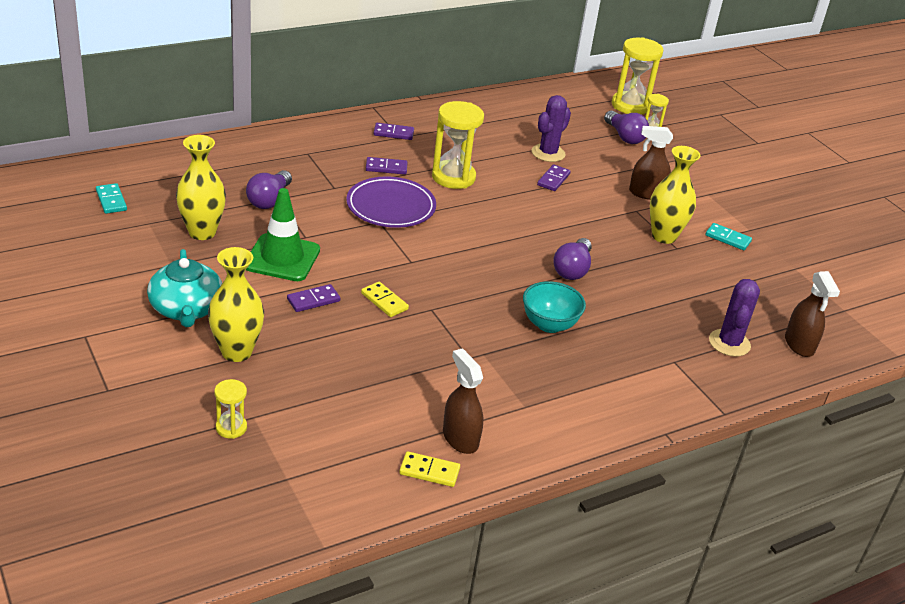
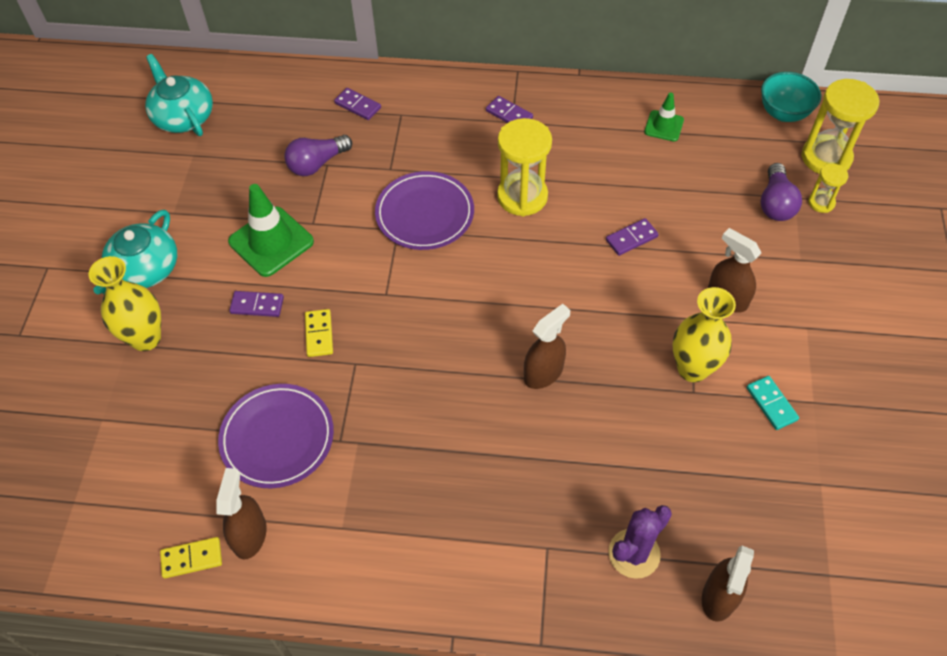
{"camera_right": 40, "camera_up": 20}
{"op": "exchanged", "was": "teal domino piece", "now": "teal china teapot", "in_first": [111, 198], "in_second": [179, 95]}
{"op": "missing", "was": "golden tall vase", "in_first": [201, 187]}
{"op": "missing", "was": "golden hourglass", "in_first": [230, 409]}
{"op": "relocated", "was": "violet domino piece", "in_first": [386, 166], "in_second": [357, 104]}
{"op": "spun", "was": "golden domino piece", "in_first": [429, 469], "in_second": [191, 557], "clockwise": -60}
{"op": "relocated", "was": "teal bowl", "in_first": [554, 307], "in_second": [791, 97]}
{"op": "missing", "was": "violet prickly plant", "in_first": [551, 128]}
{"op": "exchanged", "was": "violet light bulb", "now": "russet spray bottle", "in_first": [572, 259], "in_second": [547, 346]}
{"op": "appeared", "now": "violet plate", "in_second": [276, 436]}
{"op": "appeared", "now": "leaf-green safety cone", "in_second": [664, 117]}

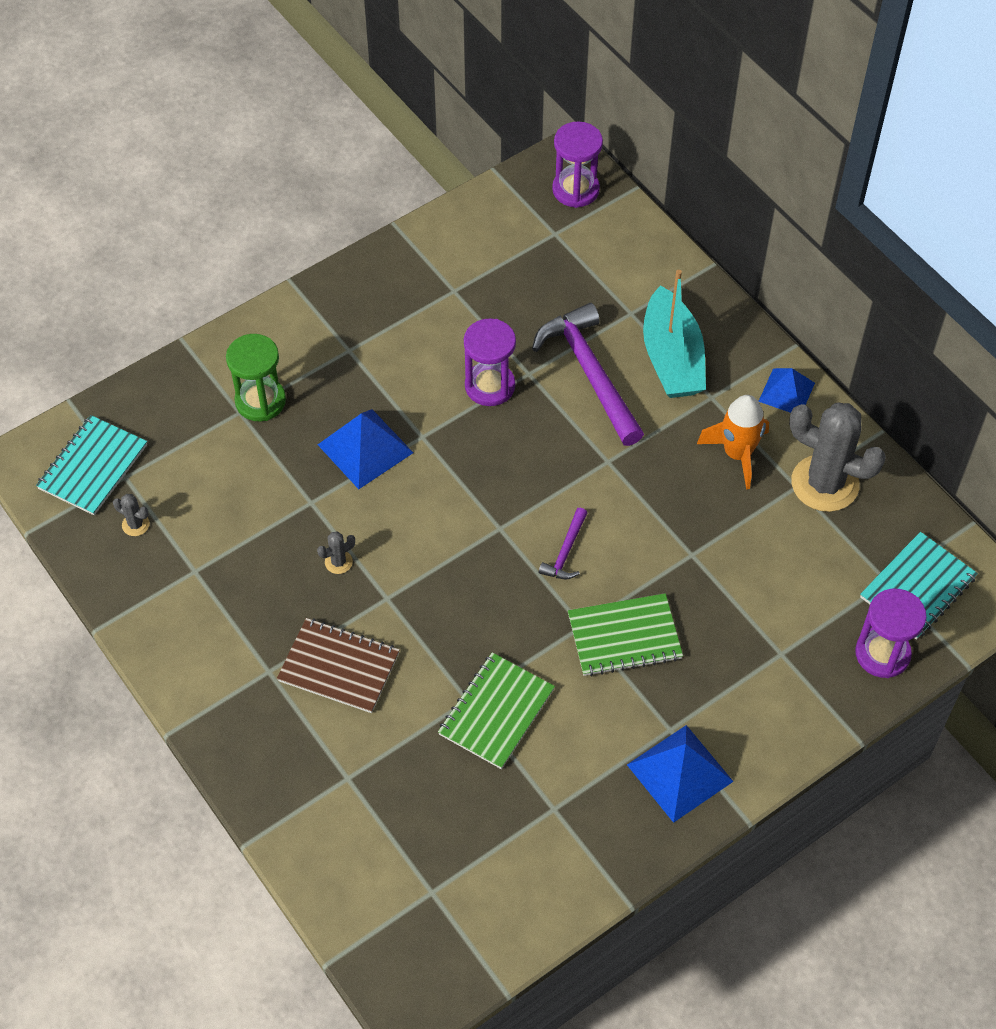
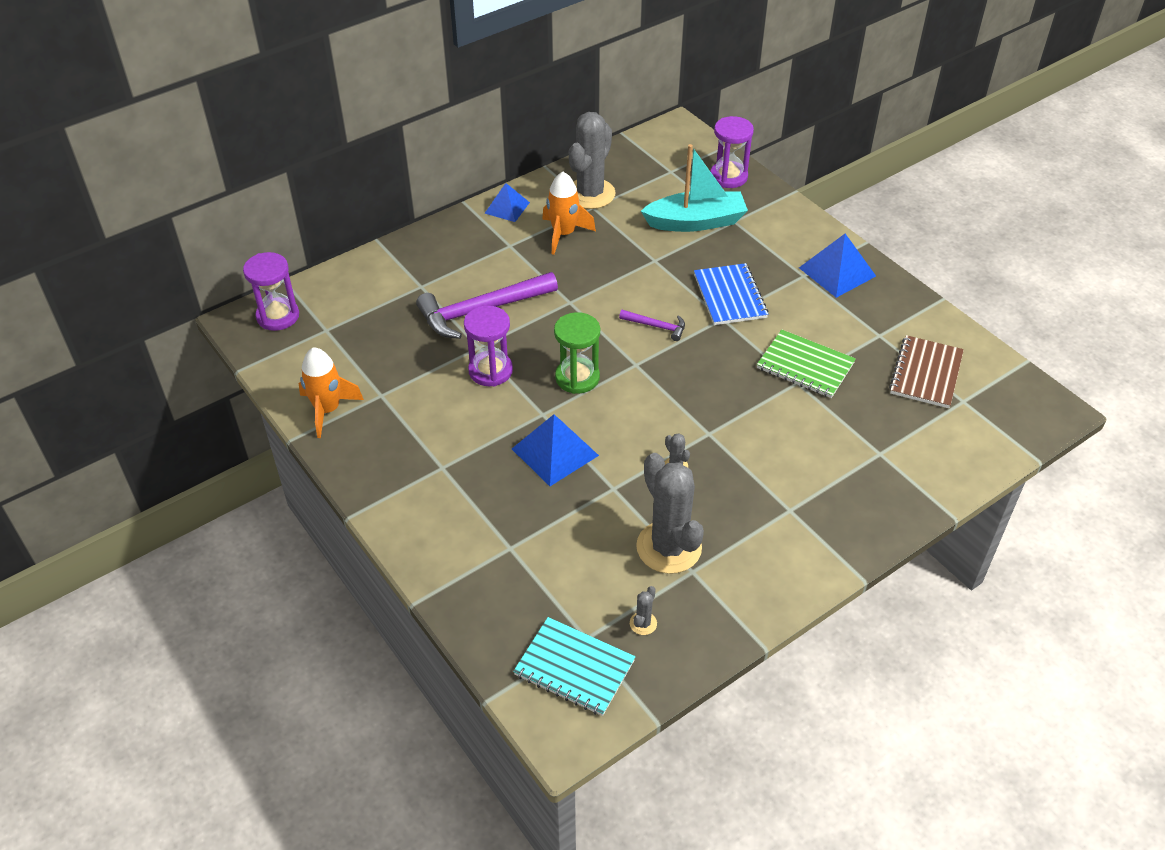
{"camera_right": -90, "camera_up": -10}
{"op": "relocated", "was": "leaf-green hourglass", "in_first": [256, 378], "in_second": [577, 353]}
{"op": "relocated", "was": "russet notepad", "in_first": [338, 665], "in_second": [926, 371]}
{"op": "colour", "was": "leaf-green notepad", "now": "royal blue notepad", "in_first": [625, 634], "in_second": [731, 294]}
{"op": "relocated", "was": "teal boat", "in_first": [674, 334], "in_second": [694, 188]}
{"op": "missing", "was": "teal notepad", "in_first": [919, 586]}
{"op": "appeared", "now": "bright orange spaceship", "in_second": [331, 392]}
{"op": "appeared", "now": "ash-grey prickly plant", "in_second": [670, 513]}

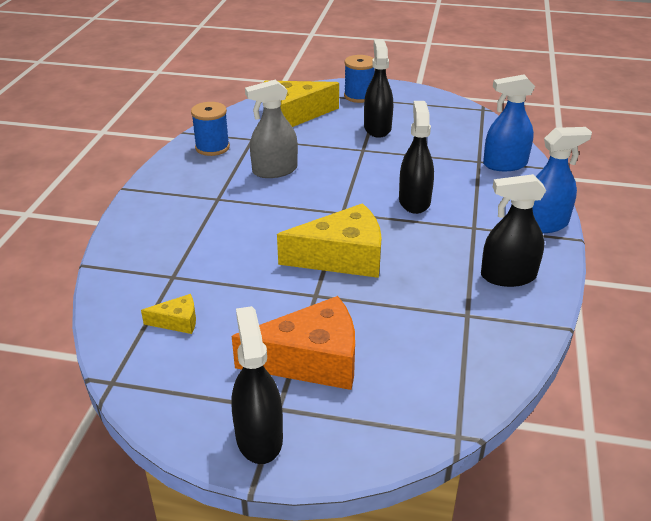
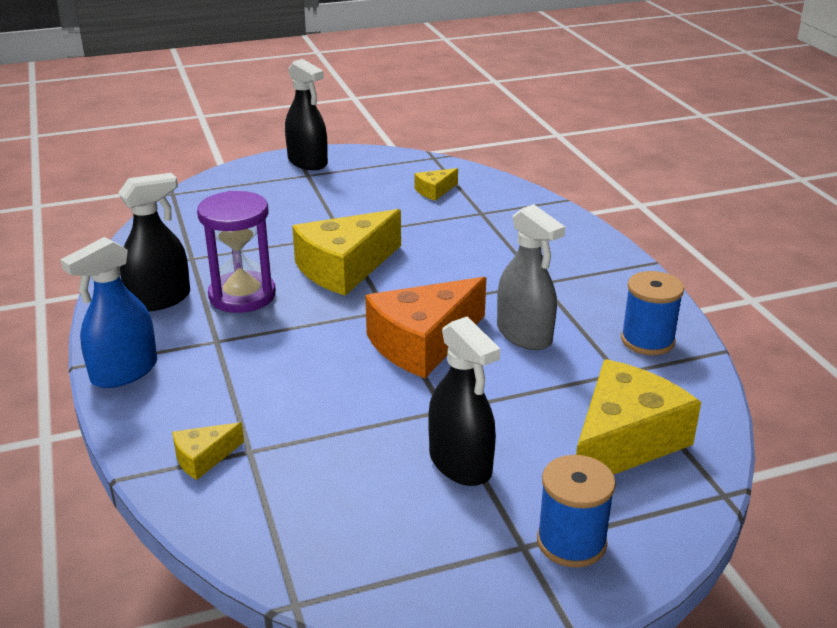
{"camera_right": 150, "camera_up": -5}
{"op": "relocated", "was": "bright orange cheese wedge", "in_first": [293, 343], "in_second": [425, 327]}
{"op": "spun", "was": "ash-grey spray bottle", "in_first": [271, 128], "in_second": [531, 277], "clockwise": 105}
{"op": "missing", "was": "ebony spray bottle", "in_first": [416, 157]}
{"op": "exchanged", "was": "royal blue spray bottle", "now": "golden cheese wedge", "in_first": [509, 122], "in_second": [208, 451]}
{"op": "appeared", "now": "violet hourglass", "in_second": [236, 252]}

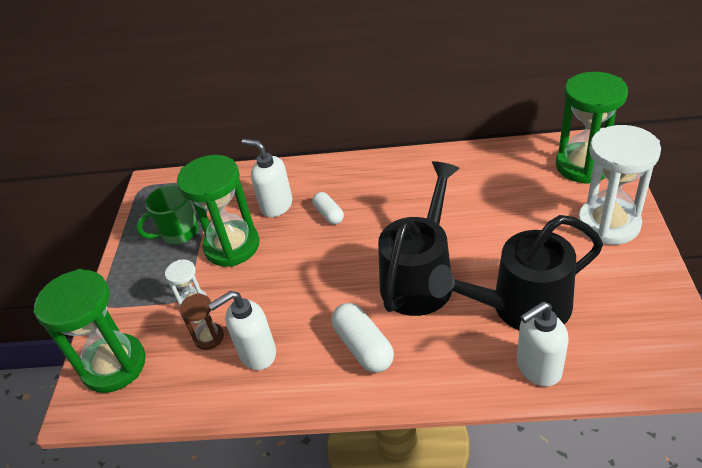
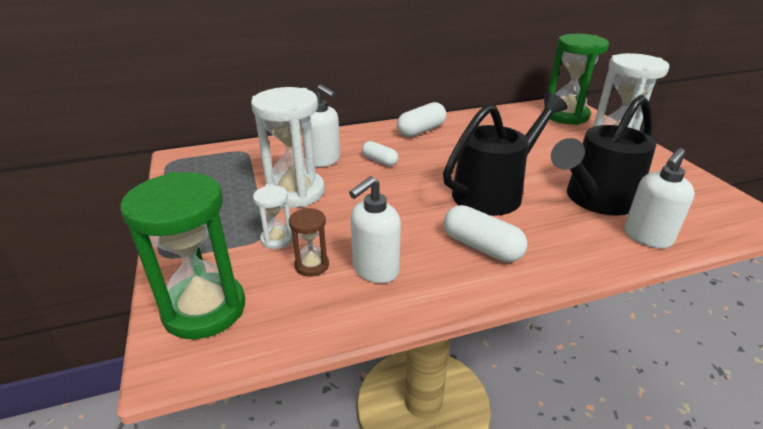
{"camera_right": -25, "camera_up": -10}
{"op": "missing", "was": "leaf-green tea mug", "in_first": [167, 214]}
{"op": "colour", "was": "leaf-green hourglass", "now": "pure white hourglass", "in_first": [218, 211], "in_second": [288, 147]}
{"op": "spun", "was": "pure white soap dispenser", "in_first": [267, 178], "in_second": [325, 125], "clockwise": -150}
{"op": "spun", "was": "ebony watering can", "in_first": [419, 238], "in_second": [505, 154], "clockwise": 45}
{"op": "appeared", "now": "pure white pill shape", "in_second": [422, 119]}

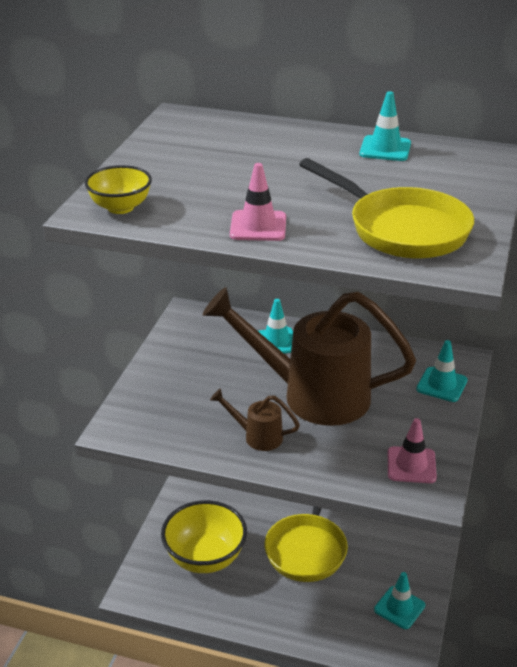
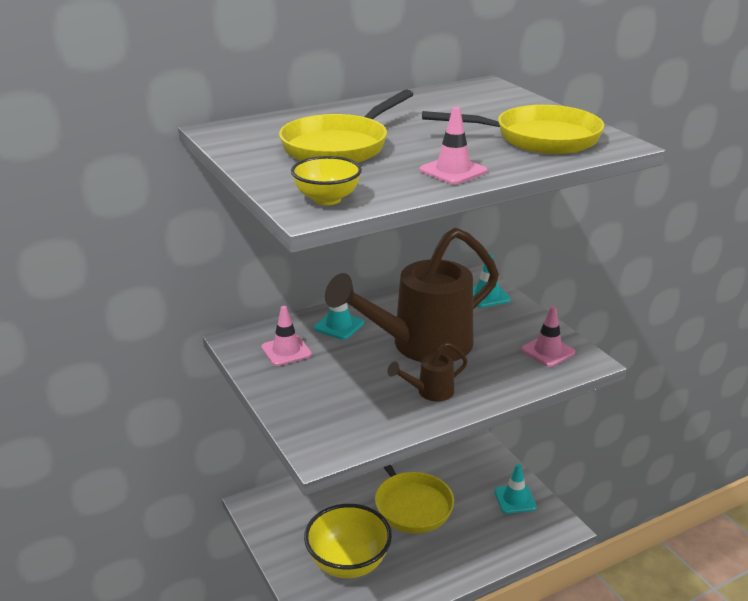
{"camera_right": -45, "camera_up": -5}
{"op": "missing", "was": "teal safety cone", "in_first": [385, 126]}
{"op": "appeared", "now": "pink safety cone", "in_second": [286, 336]}
{"op": "appeared", "now": "golden pan", "in_second": [346, 126]}

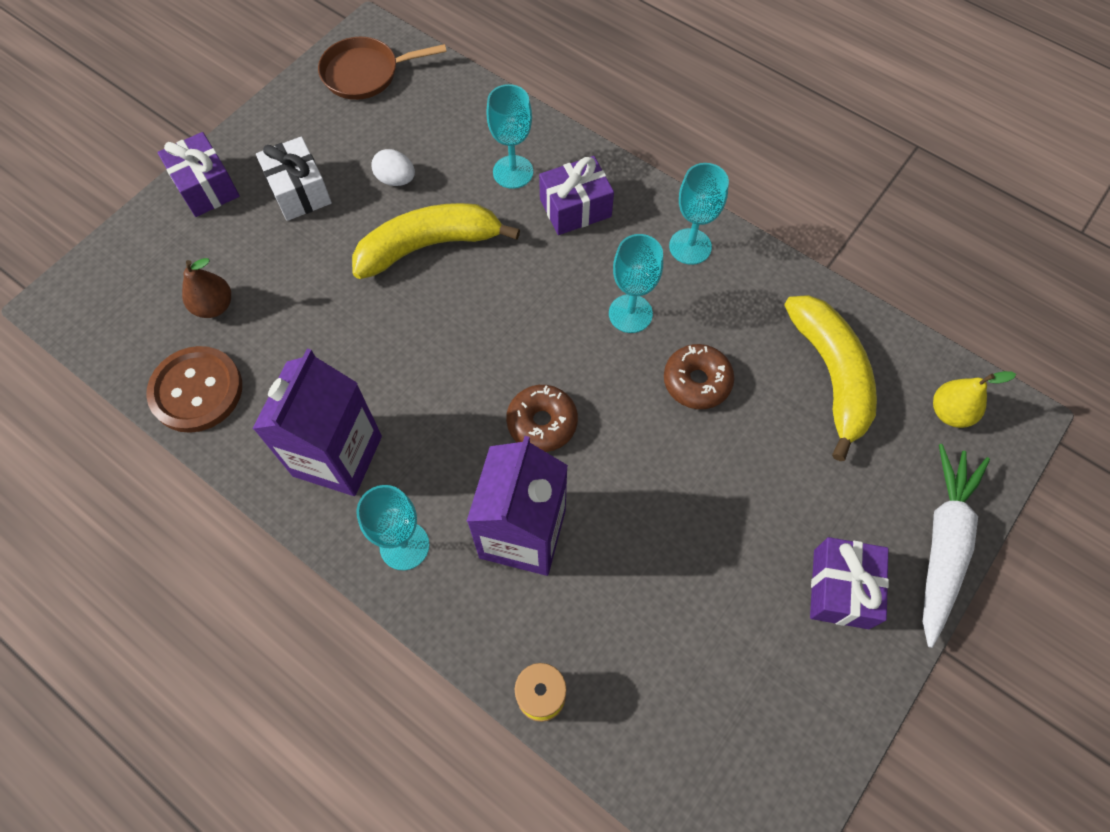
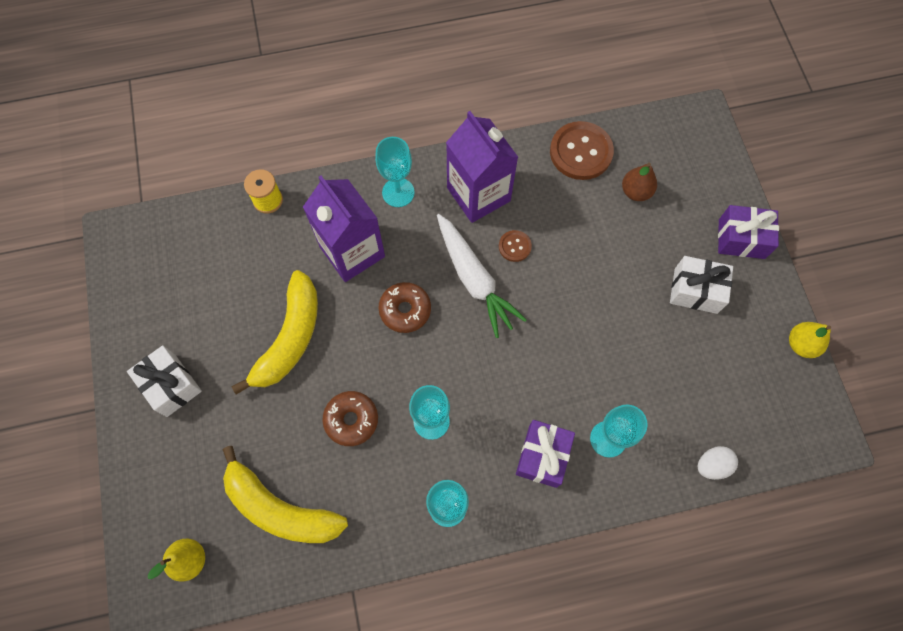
{"camera_right": 130, "camera_up": 5}
{"op": "missing", "was": "russet pan", "in_first": [382, 68]}
{"op": "relocated", "was": "golden banana fruit", "in_first": [436, 241], "in_second": [275, 332]}
{"op": "relocated", "was": "pure white toy egg", "in_first": [393, 167], "in_second": [718, 463]}
{"op": "colour", "was": "violet wrapped gift", "now": "pure white wrapped gift", "in_first": [849, 583], "in_second": [164, 381]}
{"op": "relocated", "was": "pure white toy carrot", "in_first": [956, 546], "in_second": [482, 276]}
{"op": "appeared", "now": "russet sewing button", "in_second": [515, 246]}
{"op": "appeared", "now": "golden pear fruit", "in_second": [810, 340]}

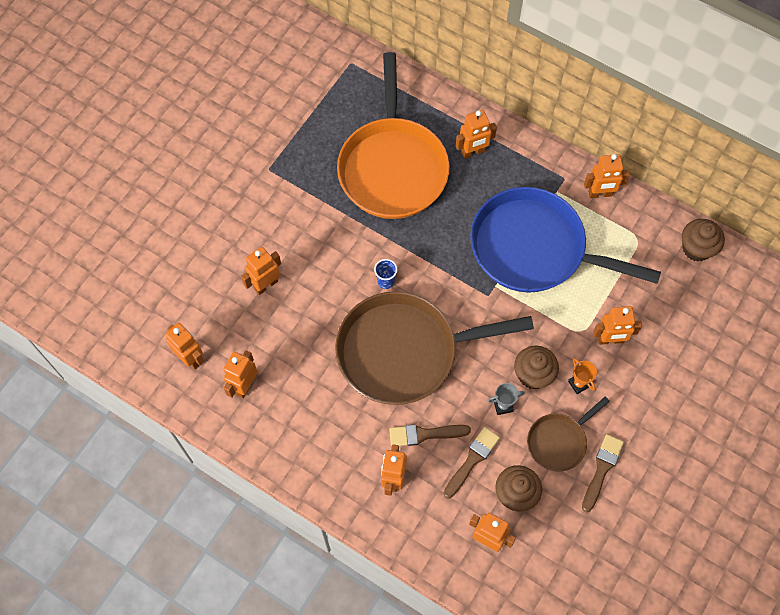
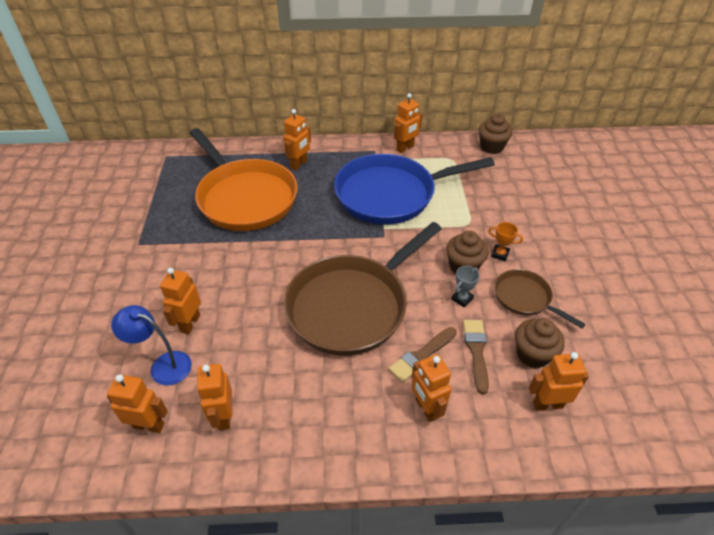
{"camera_right": -35, "camera_up": -20}
{"op": "missing", "was": "royal blue tumbler", "in_first": [385, 274]}
{"op": "spun", "was": "russet pan", "in_first": [568, 434], "in_second": [540, 298], "clockwise": 120}
{"op": "missing", "was": "russet paint brush", "in_first": [603, 473]}
{"op": "missing", "was": "bright orange toy robot", "in_first": [617, 325]}
{"op": "appeared", "now": "royal blue reading lamp", "in_second": [151, 345]}

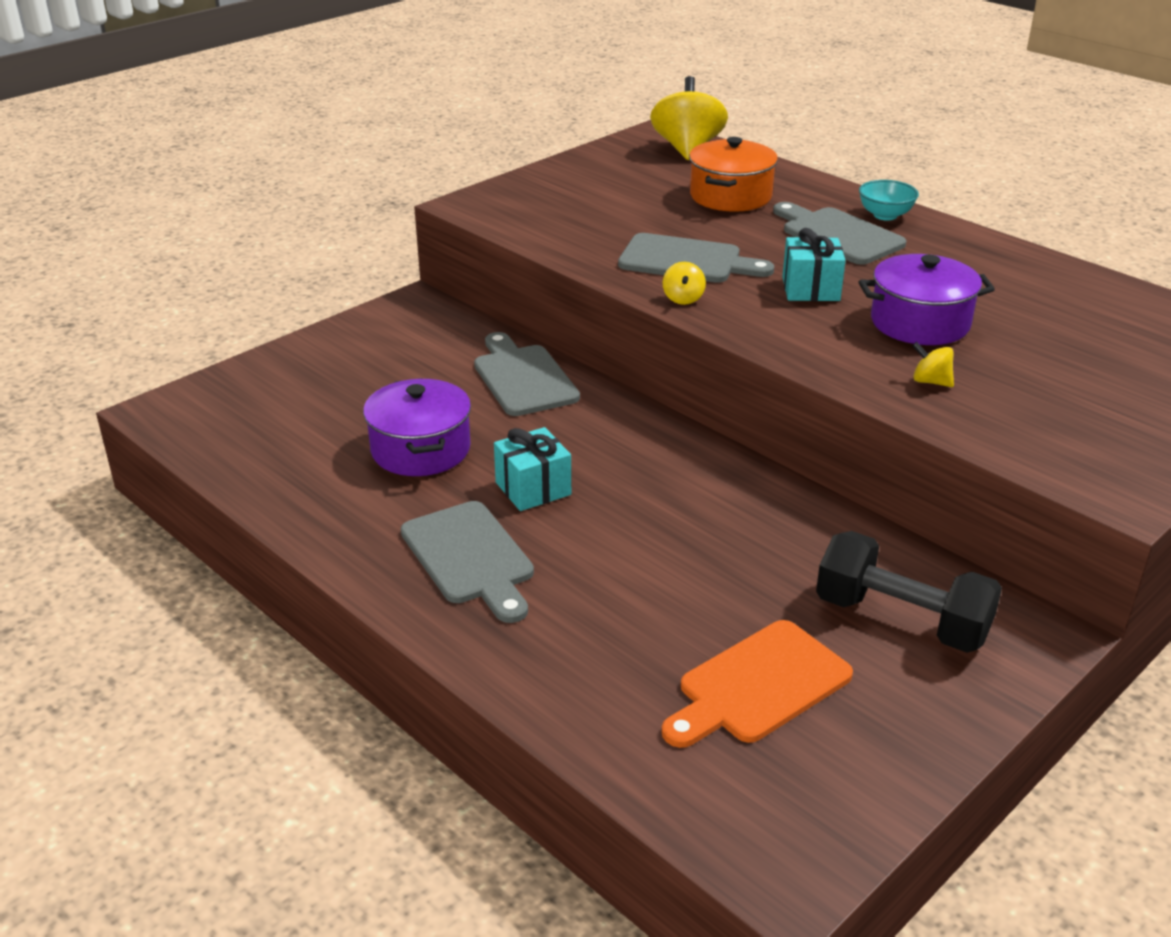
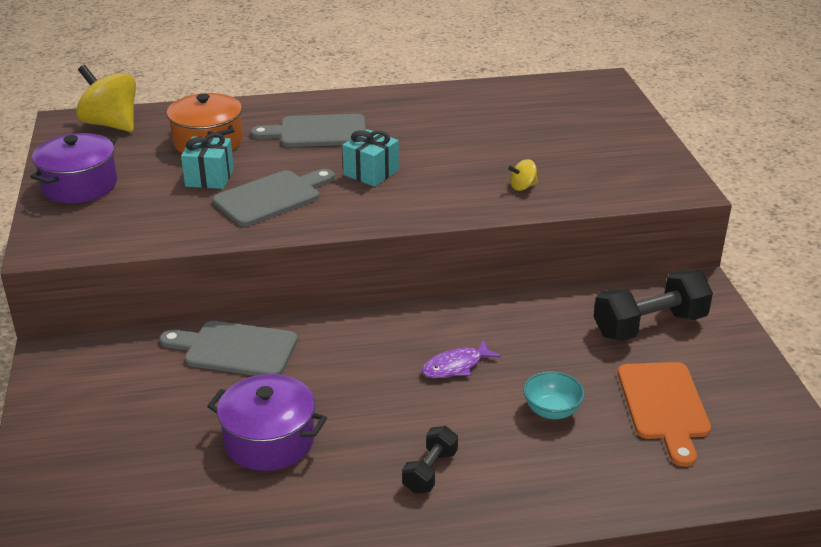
{"camera_right": -55, "camera_up": 0}
{"op": "exchanged", "was": "ash-grey bread board", "now": "ebony dumbbell", "in_first": [467, 562], "in_second": [430, 460]}
{"op": "relocated", "was": "teal wrapped gift", "in_first": [532, 469], "in_second": [207, 161]}
{"op": "missing", "was": "golden toy top", "in_first": [684, 283]}
{"op": "relocated", "was": "teal bowl", "in_first": [889, 200], "in_second": [554, 395]}
{"op": "relocated", "was": "violet pot", "in_first": [927, 299], "in_second": [73, 168]}
{"op": "appeared", "now": "violet fish figure", "in_second": [461, 359]}

